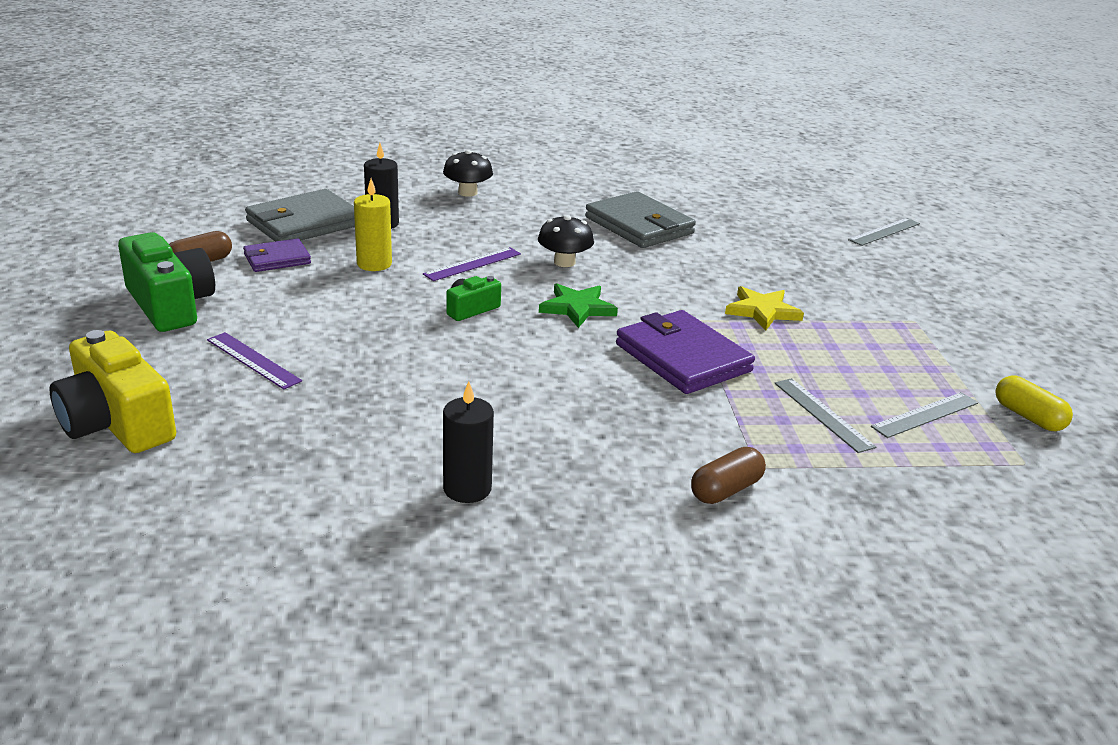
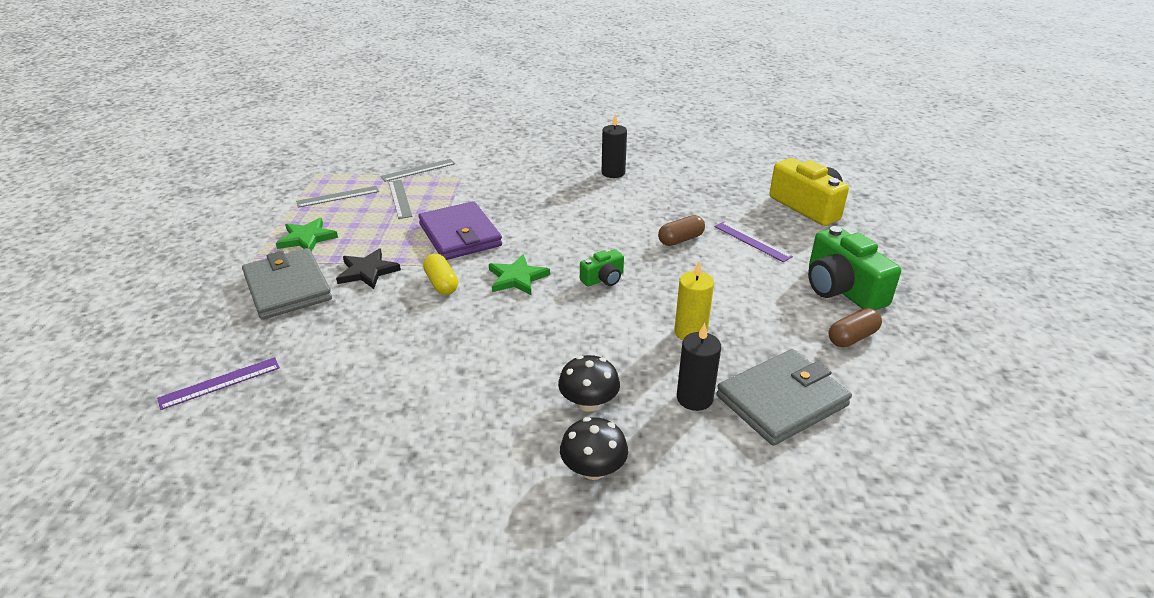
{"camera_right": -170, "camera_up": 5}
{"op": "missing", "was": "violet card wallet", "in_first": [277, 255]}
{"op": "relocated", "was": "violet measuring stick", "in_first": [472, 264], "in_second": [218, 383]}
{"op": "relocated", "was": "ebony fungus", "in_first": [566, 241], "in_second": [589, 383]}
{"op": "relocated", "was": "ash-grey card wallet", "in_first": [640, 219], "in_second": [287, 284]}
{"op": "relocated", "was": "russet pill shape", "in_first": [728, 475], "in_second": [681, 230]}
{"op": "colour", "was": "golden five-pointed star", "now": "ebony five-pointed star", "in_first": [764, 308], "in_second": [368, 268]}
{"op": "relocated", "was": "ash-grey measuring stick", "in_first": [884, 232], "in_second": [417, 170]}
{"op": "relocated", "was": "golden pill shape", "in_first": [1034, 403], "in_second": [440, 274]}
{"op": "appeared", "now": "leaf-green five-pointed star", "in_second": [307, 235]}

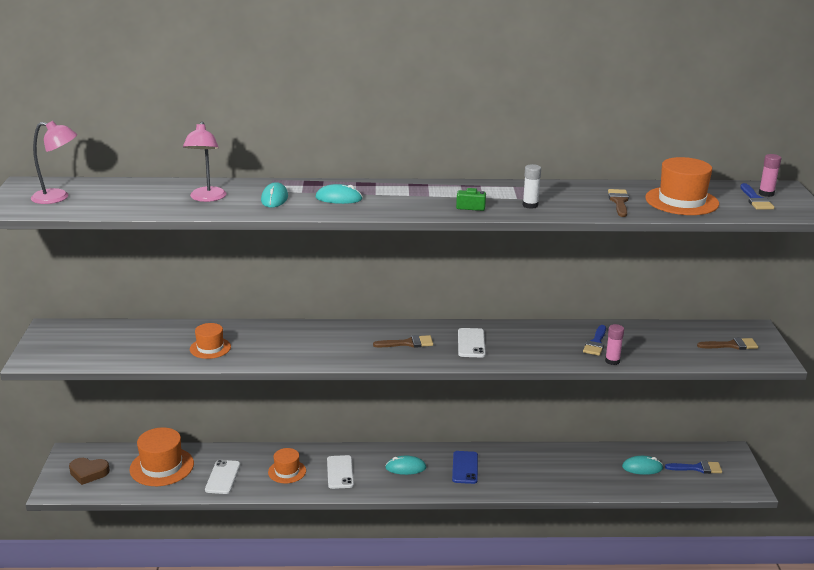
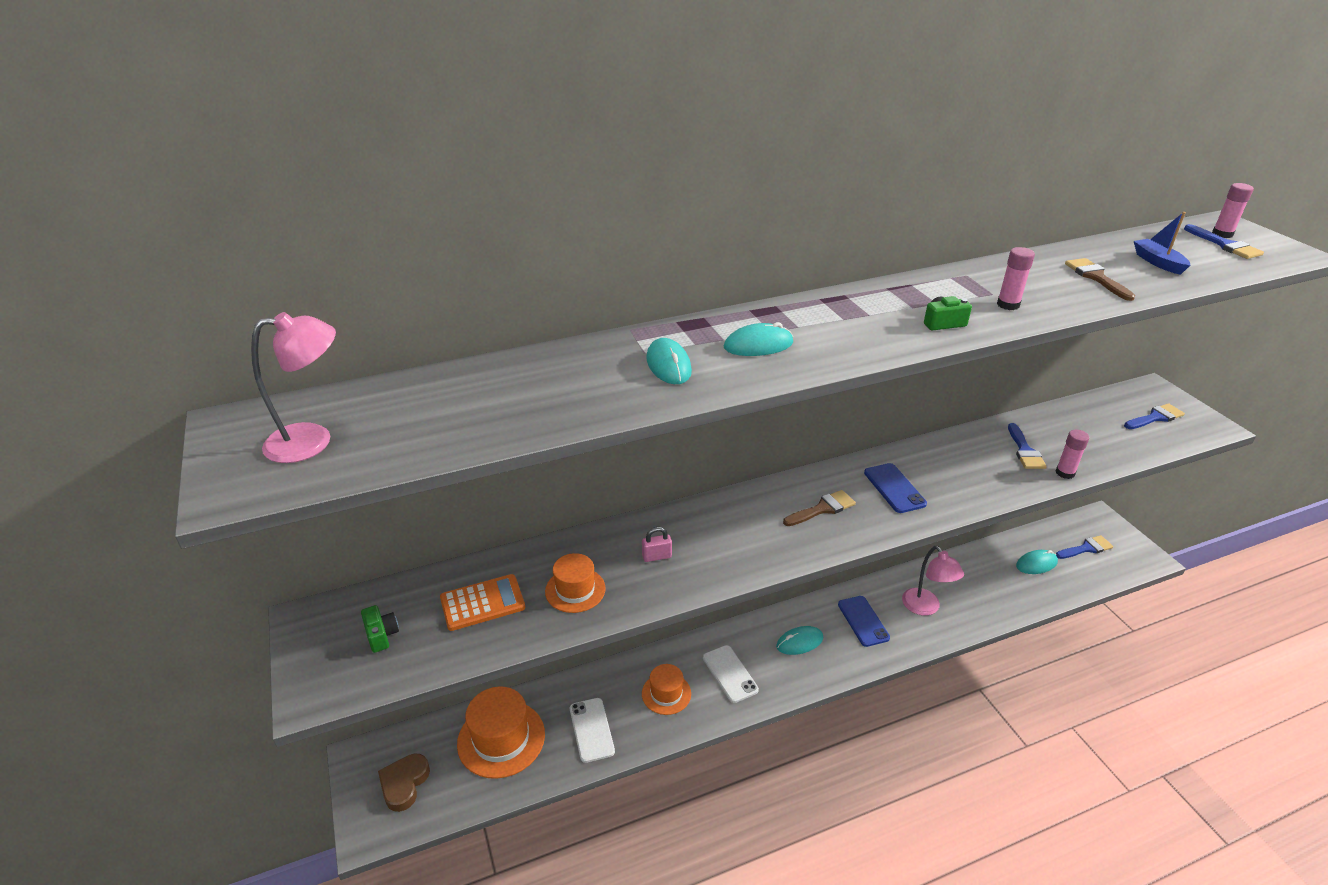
{"camera_right": -20, "camera_up": 10}
{"op": "spun", "was": "russet heart", "in_first": [89, 471], "in_second": [404, 782], "clockwise": 120}
{"op": "relocated", "was": "pink reading lamp", "in_first": [204, 161], "in_second": [933, 581]}
{"op": "colour", "was": "pure white mobile phone", "now": "royal blue mobile phone", "in_first": [472, 342], "in_second": [895, 488]}
{"op": "colour", "was": "pure white glue stick", "now": "pink glue stick", "in_first": [532, 186], "in_second": [1016, 278]}
{"op": "exchanged", "was": "bright orange top hat", "now": "royal blue boat", "in_first": [682, 186], "in_second": [1162, 243]}
{"op": "colour", "was": "russet paint brush", "now": "royal blue paint brush", "in_first": [727, 344], "in_second": [1154, 416]}
{"op": "appeared", "now": "leaf-green photo camera", "in_second": [380, 629]}
{"op": "appeared", "now": "bright orange pocket calculator", "in_second": [482, 602]}
{"op": "appeared", "now": "pink padlock", "in_second": [657, 544]}

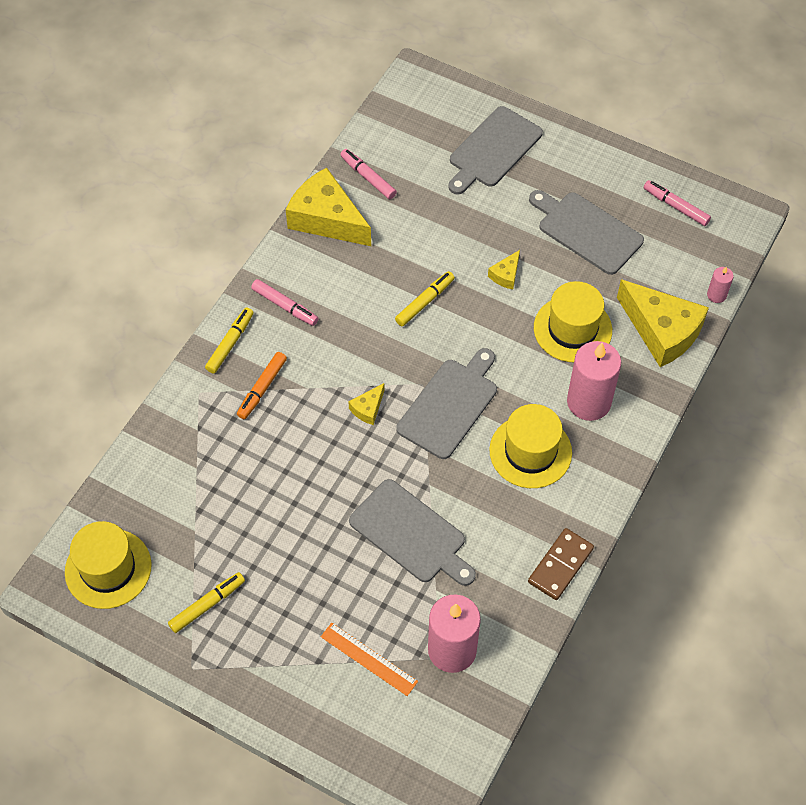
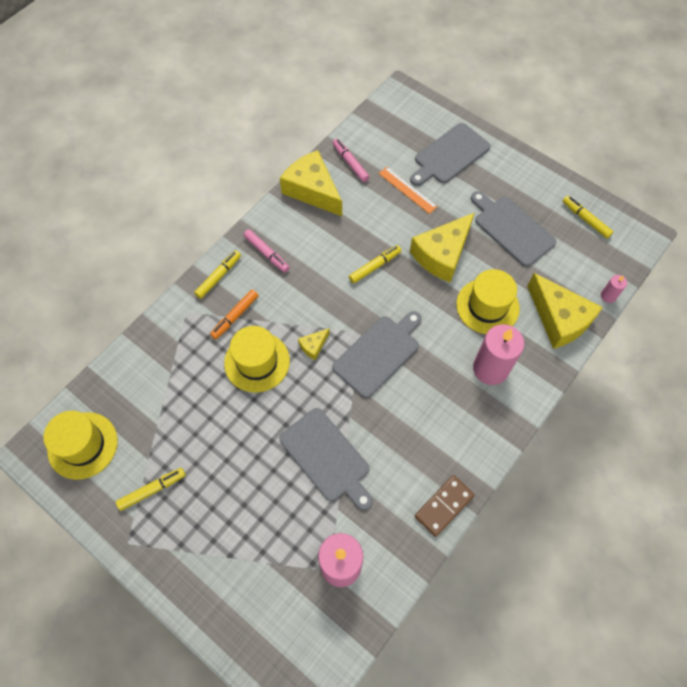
{"camera_right": 10, "camera_up": 5}
{"op": "relocated", "was": "bright orange measuring stick", "in_first": [369, 659], "in_second": [408, 190]}
{"op": "size", "was": "golden cheese wedge", "in_first": [504, 269], "in_second": [442, 247], "ratio": 2.26}
{"op": "relocated", "was": "golden top hat", "in_first": [530, 446], "in_second": [257, 359]}
{"op": "colour", "was": "pink marker", "now": "golden marker", "in_first": [677, 203], "in_second": [588, 217]}

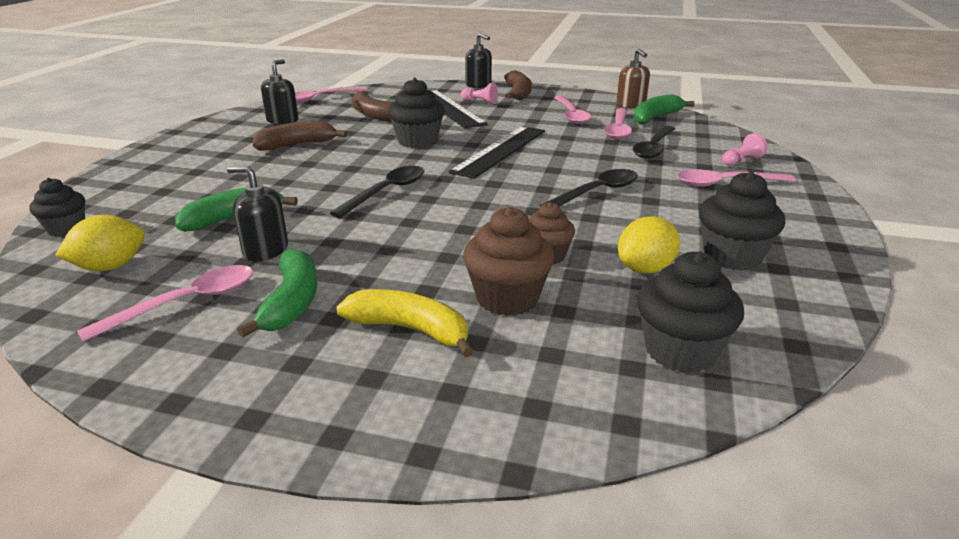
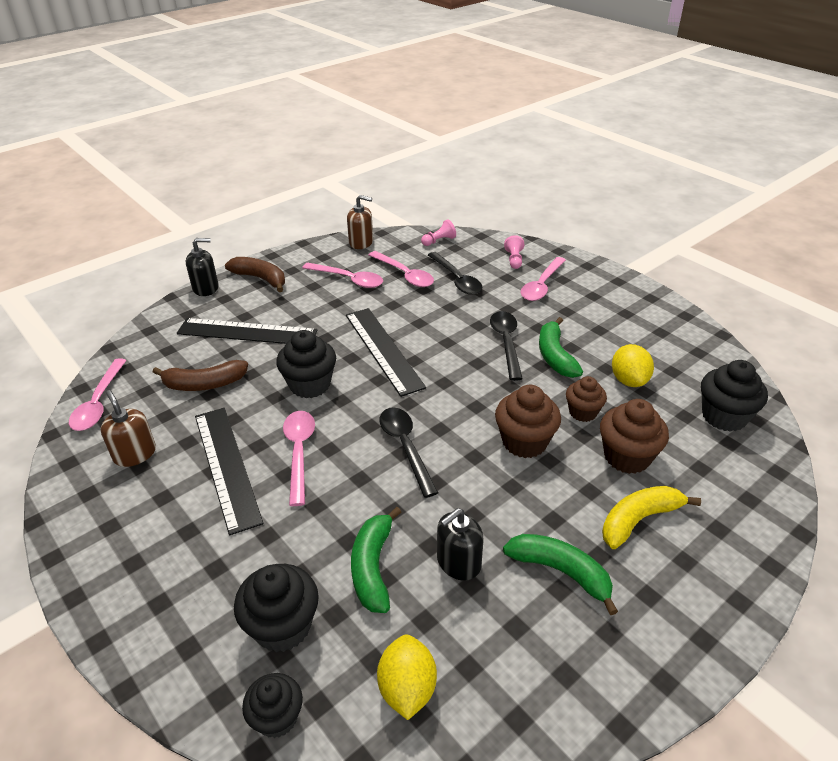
{"camera_right": -55, "camera_up": 10}
{"op": "relocated", "was": "pink spoon", "in_first": [165, 303], "in_second": [299, 458]}
{"op": "exchanged", "was": "russet banana fruit", "now": "ebony measuring stick", "in_first": [300, 136], "in_second": [229, 471]}
{"op": "colour", "was": "ebony soap dispenser", "now": "russet soap dispenser", "in_first": [279, 91], "in_second": [128, 428]}
{"op": "relocated", "was": "pink pawn", "in_first": [479, 93], "in_second": [438, 232]}
{"op": "relocated", "was": "leaf-green banana fruit", "in_first": [664, 109], "in_second": [561, 347]}
{"op": "relocated", "was": "ebony fairy cake", "in_first": [742, 220], "in_second": [276, 608]}
{"op": "appeared", "now": "russet fairy cake", "in_second": [528, 421]}

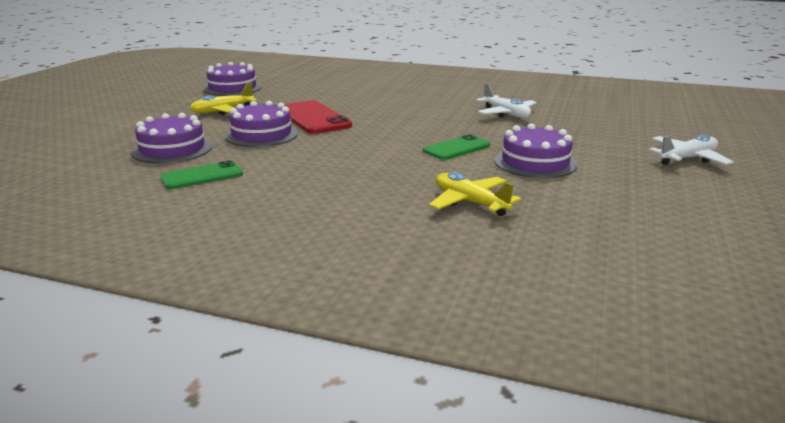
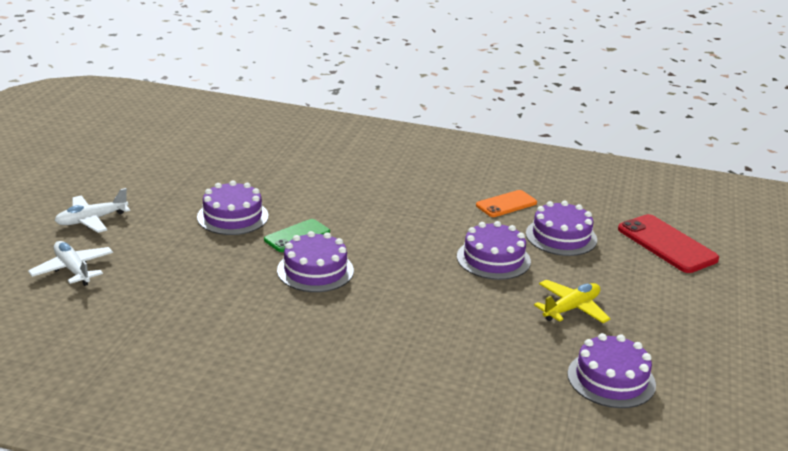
{"camera_right": 175, "camera_up": 5}
{"op": "colour", "was": "leaf-green mobile phone", "now": "bright orange mobile phone", "in_first": [201, 174], "in_second": [506, 203]}
{"op": "relocated", "was": "crimson mobile phone", "in_first": [318, 117], "in_second": [668, 243]}
{"op": "missing", "was": "golden aeroplane", "in_first": [475, 194]}
{"op": "relocated", "was": "pure white aeroplane", "in_first": [506, 100], "in_second": [70, 263]}
{"op": "appeared", "now": "violet cake", "in_second": [315, 261]}

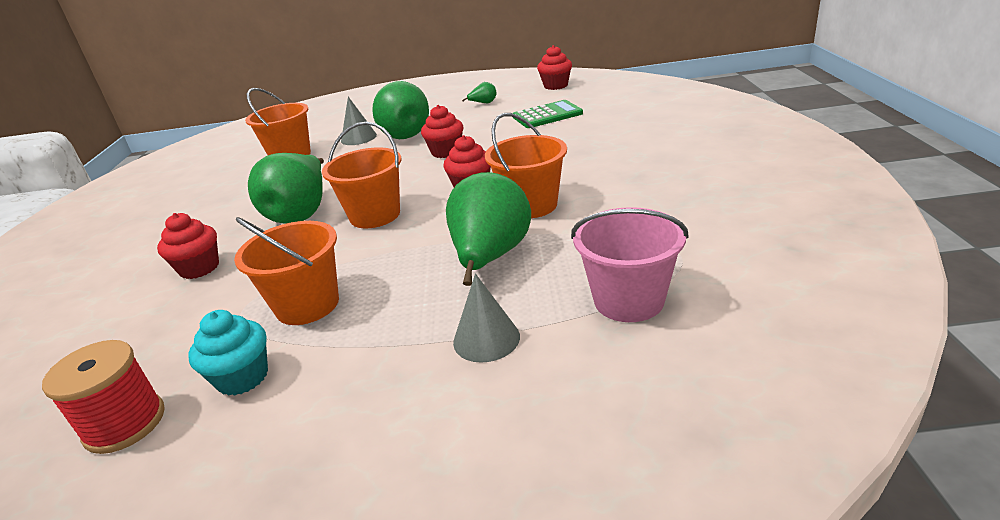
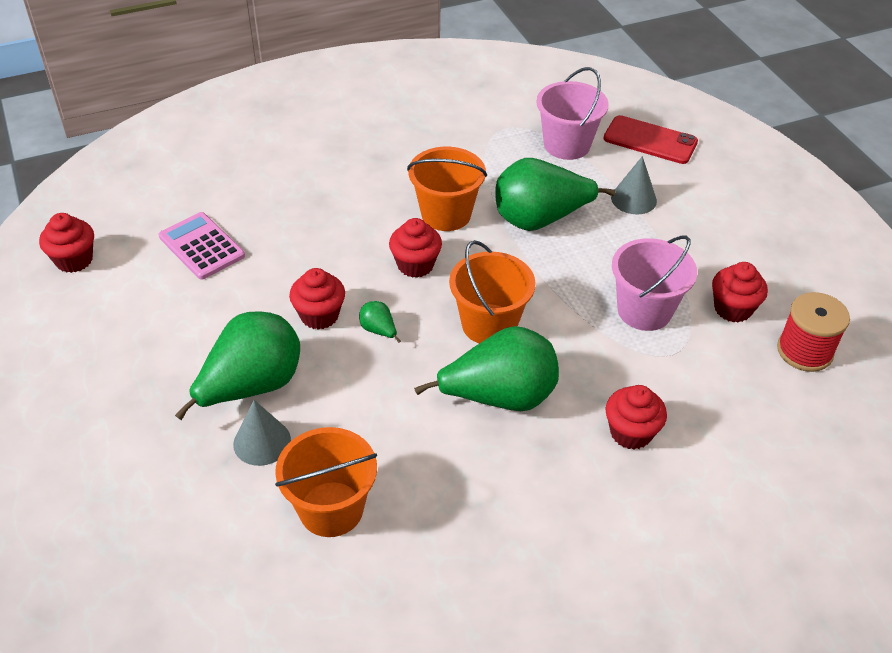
{"camera_right": -115, "camera_up": 15}
{"op": "colour", "was": "teal fairy cake", "now": "crimson fairy cake", "in_first": [228, 353], "in_second": [740, 292]}
{"op": "colour", "was": "bright orange pail", "now": "pink pail", "in_first": [286, 271], "in_second": [654, 283]}
{"op": "relocated", "was": "leaf-green pear fruit", "in_first": [479, 92], "in_second": [380, 322]}
{"op": "colour", "was": "leaf-green pocket calculator", "now": "pink pocket calculator", "in_first": [548, 114], "in_second": [202, 246]}
{"op": "appeared", "now": "crimson mobile phone", "in_second": [650, 139]}

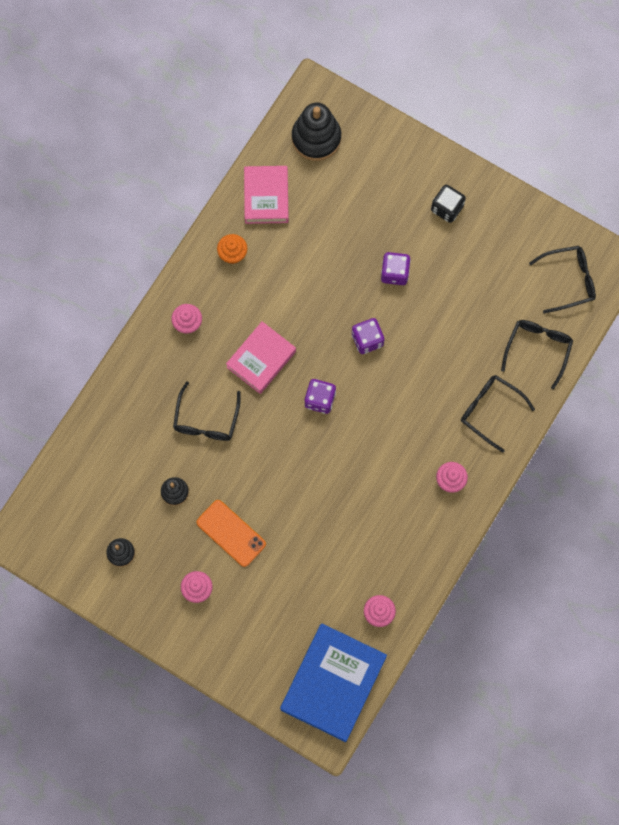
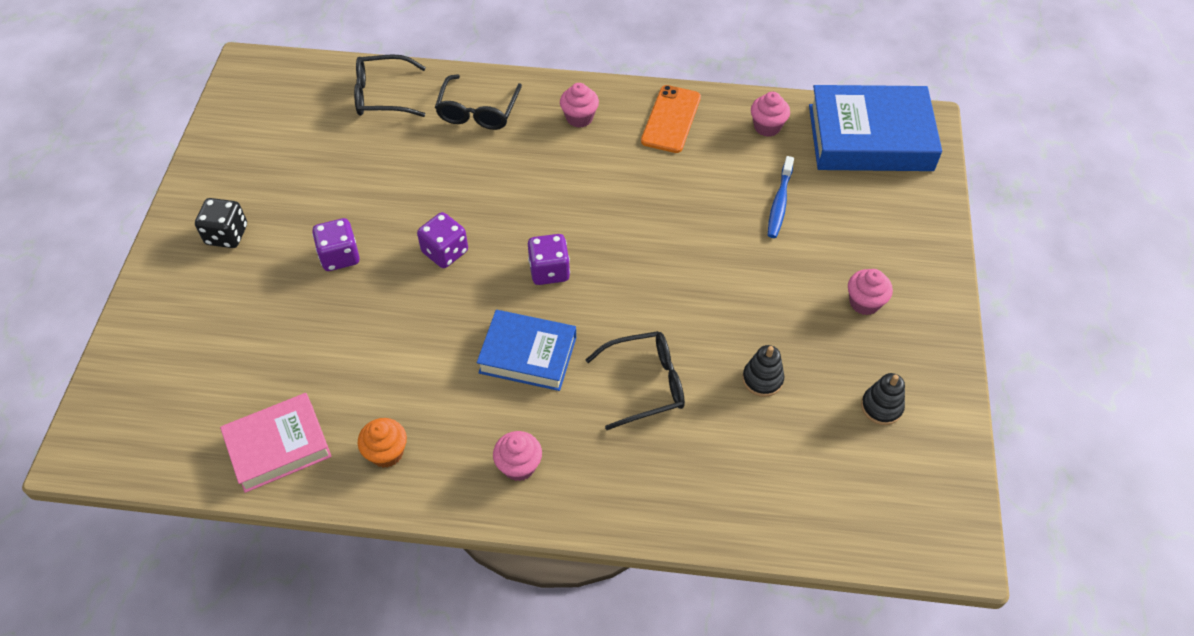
{"camera_right": -115, "camera_up": -20}
{"op": "relocated", "was": "bright orange mobile phone", "in_first": [231, 533], "in_second": [671, 119]}
{"op": "colour", "was": "pink book", "now": "royal blue book", "in_first": [261, 357], "in_second": [526, 350]}
{"op": "missing", "was": "ebony stacking toy", "in_first": [316, 132]}
{"op": "missing", "was": "ebony eyeglasses", "in_first": [562, 280]}
{"op": "appeared", "now": "royal blue tooth brush", "in_second": [781, 197]}

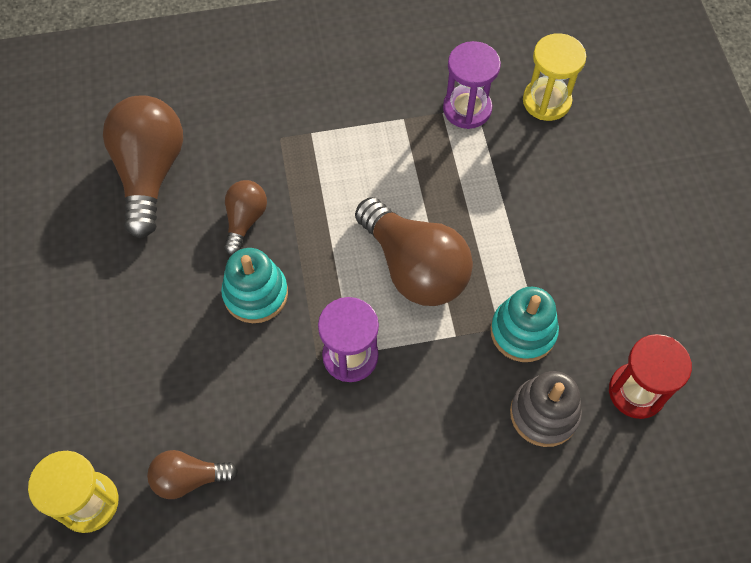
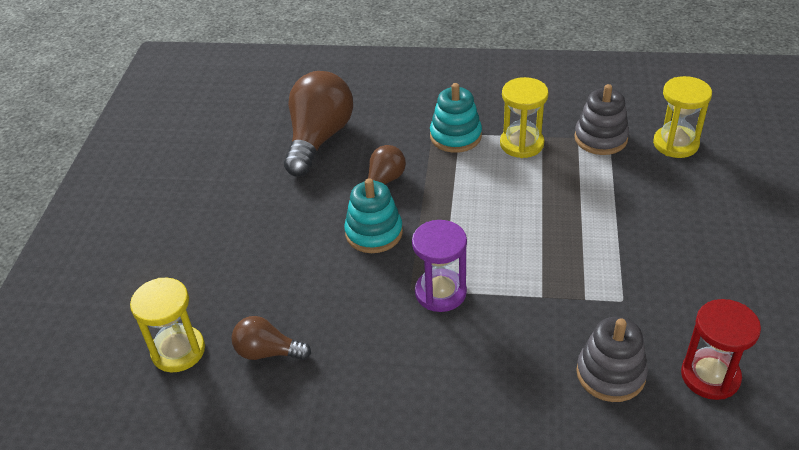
{"camera_right": 20, "camera_up": -20}
{"op": "missing", "was": "russet light bulb", "in_first": [414, 251]}
{"op": "exchanged", "was": "violet hourglass", "now": "ash-grey stacking toy", "in_first": [472, 85], "in_second": [601, 119]}
{"op": "relocated", "was": "teal stacking toy", "in_first": [524, 324], "in_second": [456, 118]}
{"op": "appeared", "now": "golden hourglass", "in_second": [524, 117]}

